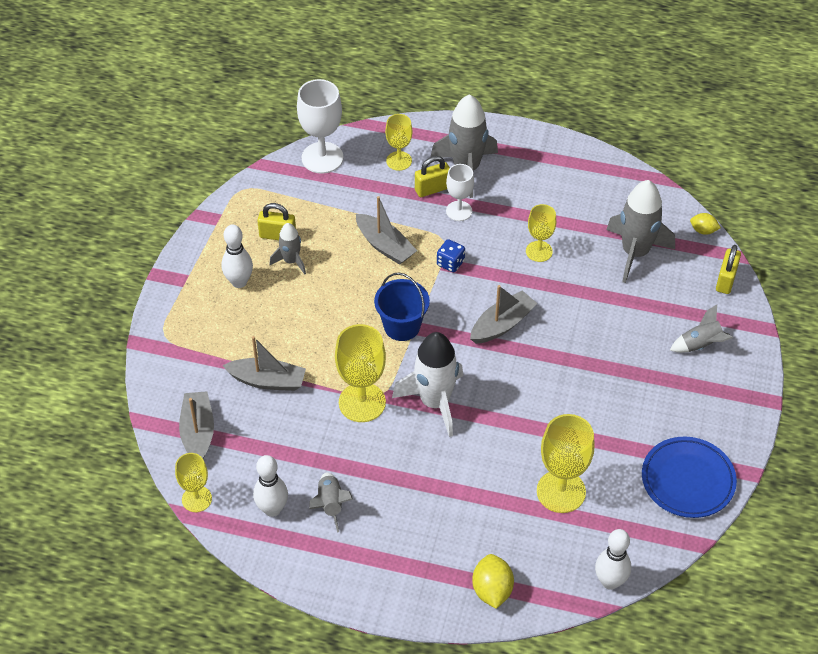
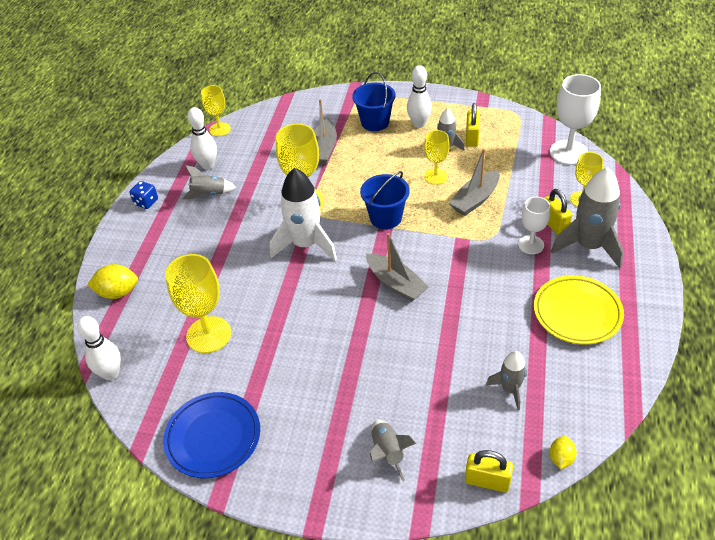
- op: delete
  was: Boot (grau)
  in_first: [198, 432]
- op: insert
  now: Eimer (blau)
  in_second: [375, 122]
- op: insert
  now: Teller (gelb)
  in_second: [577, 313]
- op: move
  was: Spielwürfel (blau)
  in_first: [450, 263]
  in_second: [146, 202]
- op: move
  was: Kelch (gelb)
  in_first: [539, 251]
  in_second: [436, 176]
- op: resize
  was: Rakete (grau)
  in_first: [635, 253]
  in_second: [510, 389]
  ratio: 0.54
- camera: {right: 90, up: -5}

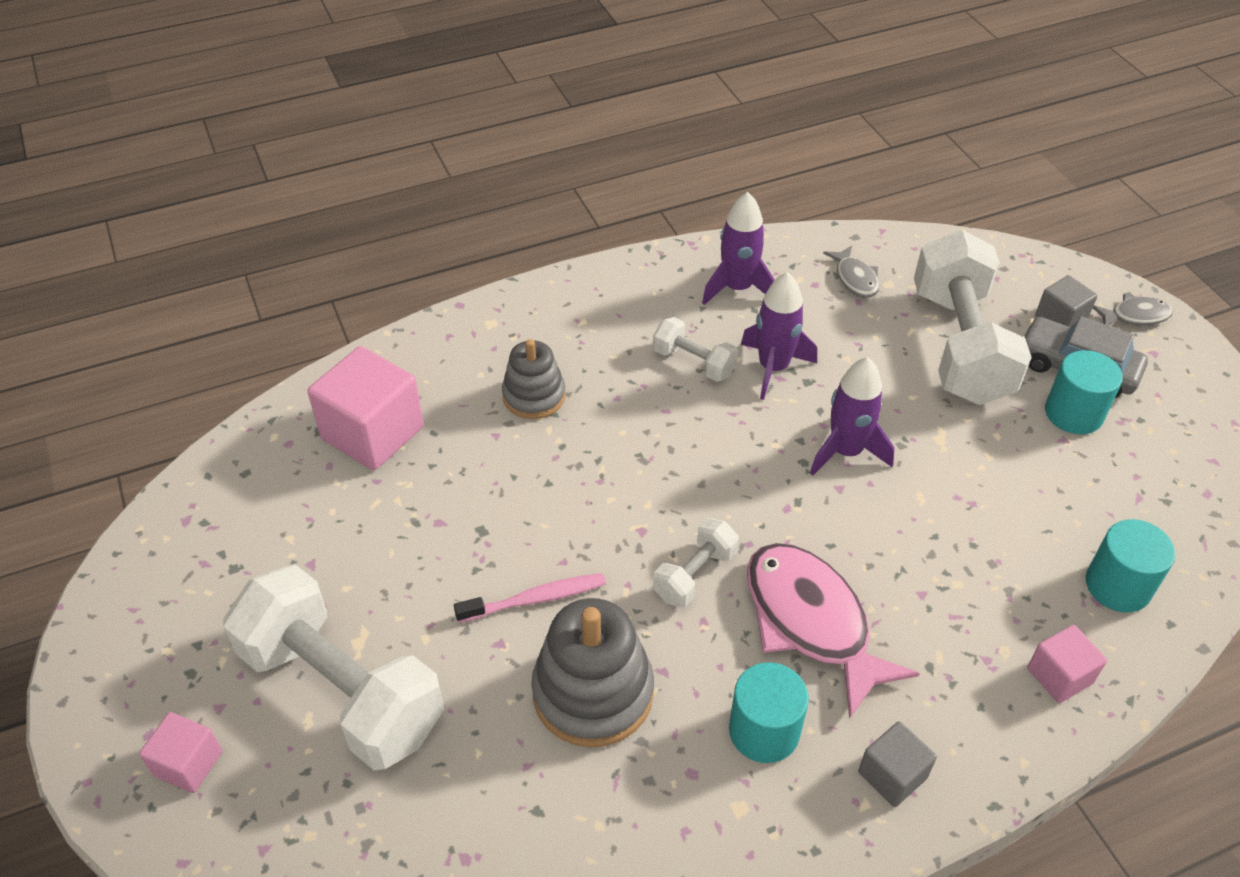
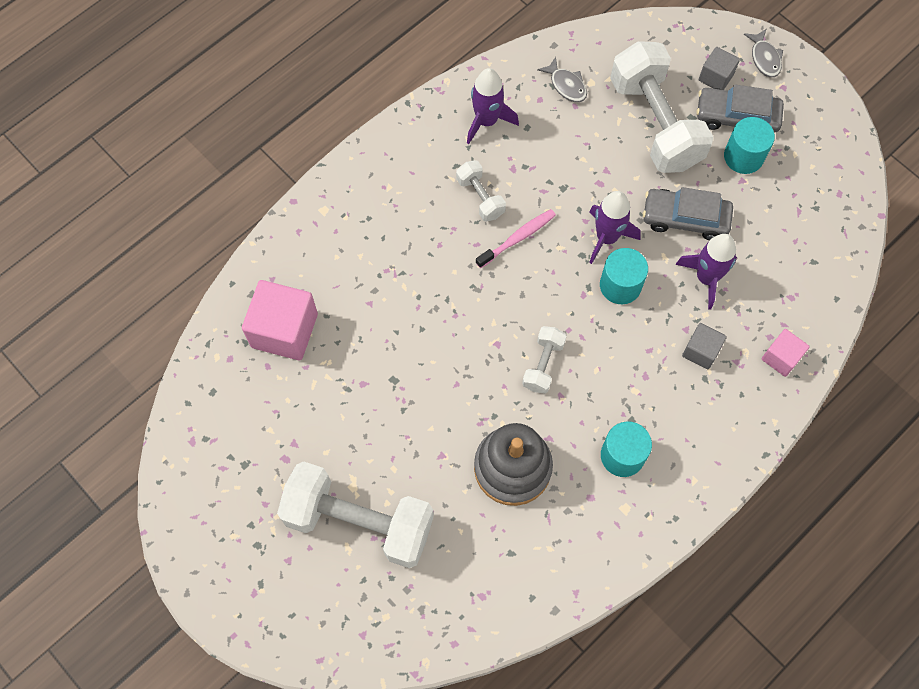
- op: delete
  was: Kubus (rosa)
  in_first: [188, 763]
- op: delete
  was: Stapelspielzeug (grau)
  in_first: [534, 396]
- op: delete
  was: Fisch (rosa)
  in_first: [811, 622]
- op: insert
  now: Auto (grau)
  in_second: [685, 218]
- op: move
  was: Zahnbürste (rosa)
  in_first: [535, 599]
  in_second: [517, 238]
- op: move
  was: Rakete (lila)
  in_first: [773, 368]
  in_second: [706, 278]
- op: move
  was: Kubus (grau)
  in_first: [892, 775]
  in_second: [701, 351]
- op: move
  was: Vollzylinder (türkis)
  in_first: [1118, 585]
  in_second: [620, 285]
- op: rotate
  was: Hantel (weiß)
  in_first: [694, 362]
  in_second: [480, 197]
  clockwise: 45
- op: rotate
  was: Fisch (grau)
  in_first: [1135, 316]
  in_second: [764, 58]
  clockwise: 105
- camera: {right: -20, up: 20}

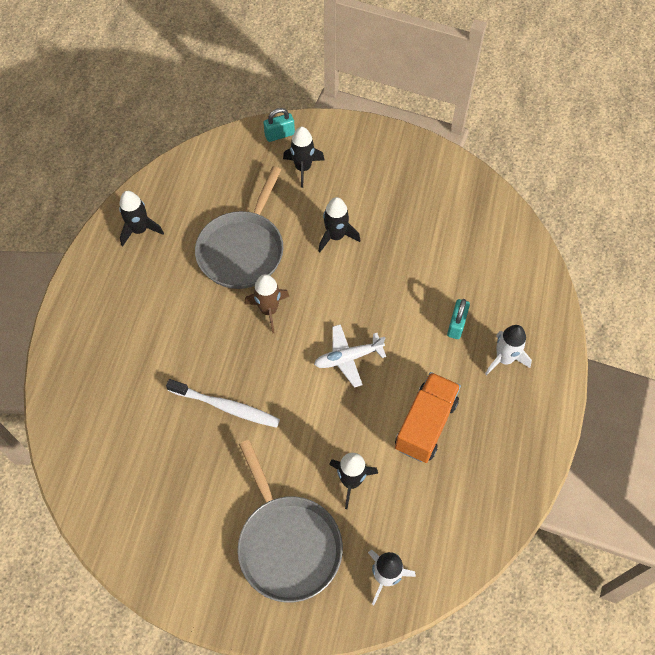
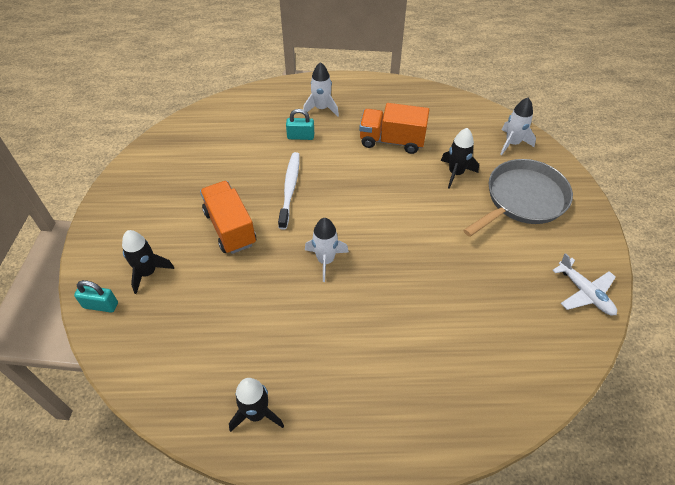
- op: delete
  was: Pfanne (grau)
  in_first: [242, 250]
- op: move
  was: Zahnbürste (weiß)
  in_first: [225, 406]
  in_second: [290, 189]
- op: move
  was: Flugzeug (weiß)
  in_first: [348, 358]
  in_second: [585, 293]
- op: replace
  was: Rakete (schwarz)
  now: Lastwagen (orange)
  in_first: [336, 236]
  in_second: [230, 228]
- op: recolor
  was: Rakete (braun)
  now: Rakete (weiß)
  in_first: [269, 310]
  in_second: [325, 260]
- op: rotate
  was: Vorhängeschloss (türkis)
  in_first: [279, 135]
  in_second: [101, 305]
  clockwise: -45
- camera: {right: -105, up: -10}

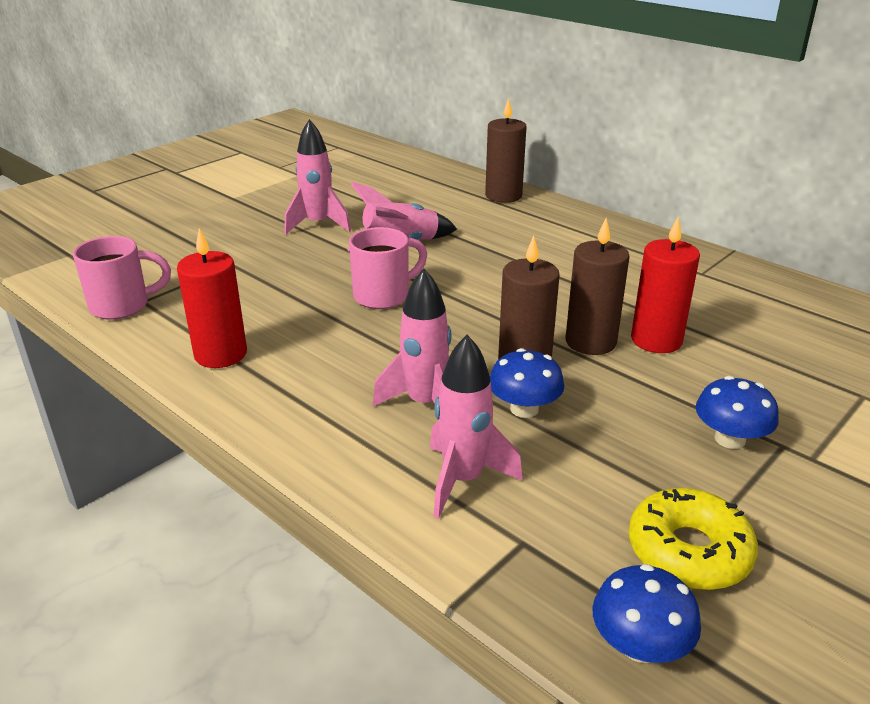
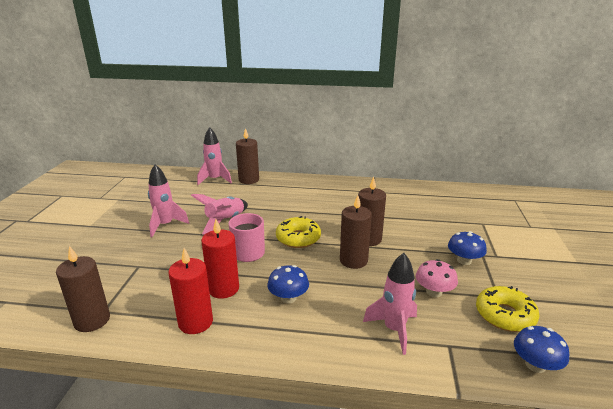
- op: insert
  now: Donut (gelb)
  in_second: [298, 238]
- op: insert
  now: Pilz (rosa)
  in_second: [434, 292]
- op: move
  was: Rakete (rosa)
  in_first: [424, 404]
  in_second: [215, 180]
- op: move
  was: Pilz (blau)
  in_first: [524, 409]
  in_second: [288, 298]
- op: move
  was: Kerze (rot)
  in_first: [656, 340]
  in_second: [223, 289]
- op: replace
  was: Tasse (rosa)
  now: Kerze (braun)
  in_first: [122, 306]
  in_second: [92, 320]
- camera: {right: -35, up: -5}

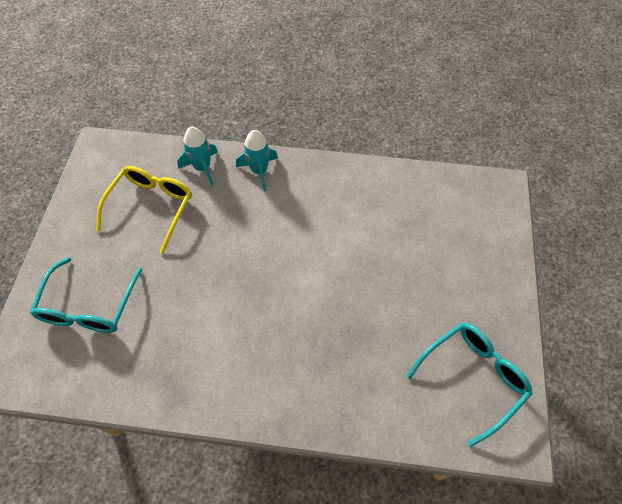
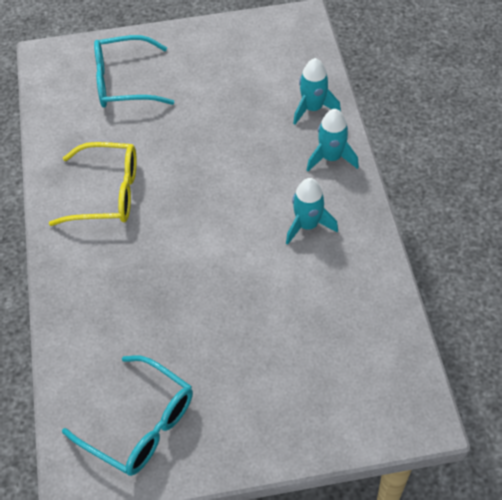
- op: insert
  now: Rakete (türkis)
  in_second: [307, 225]
- op: move
  was: Brille (gelb)
  in_first: [151, 207]
  in_second: [107, 193]
- camera: {right: 75, up: -5}

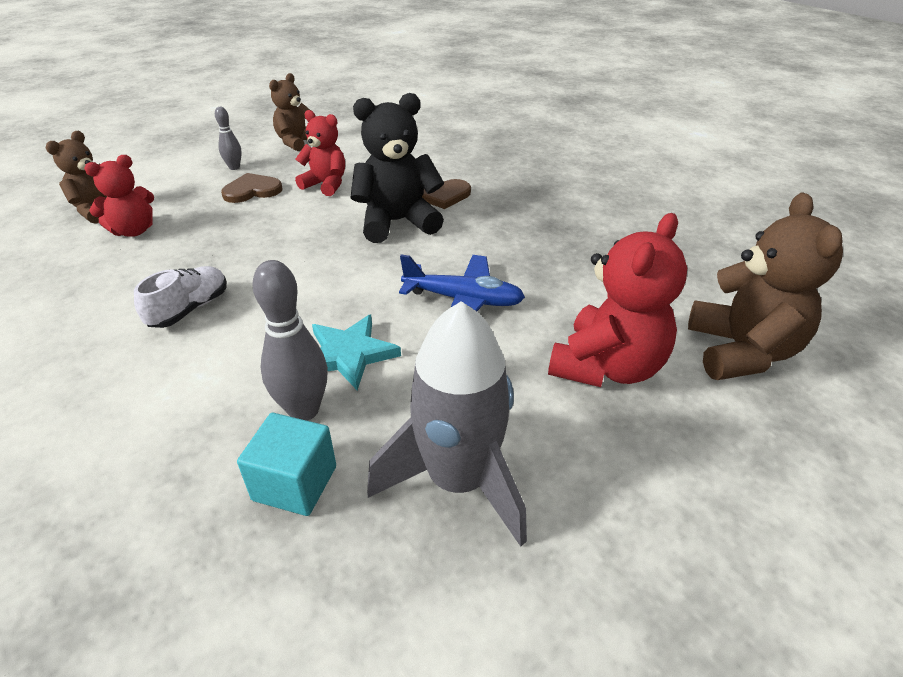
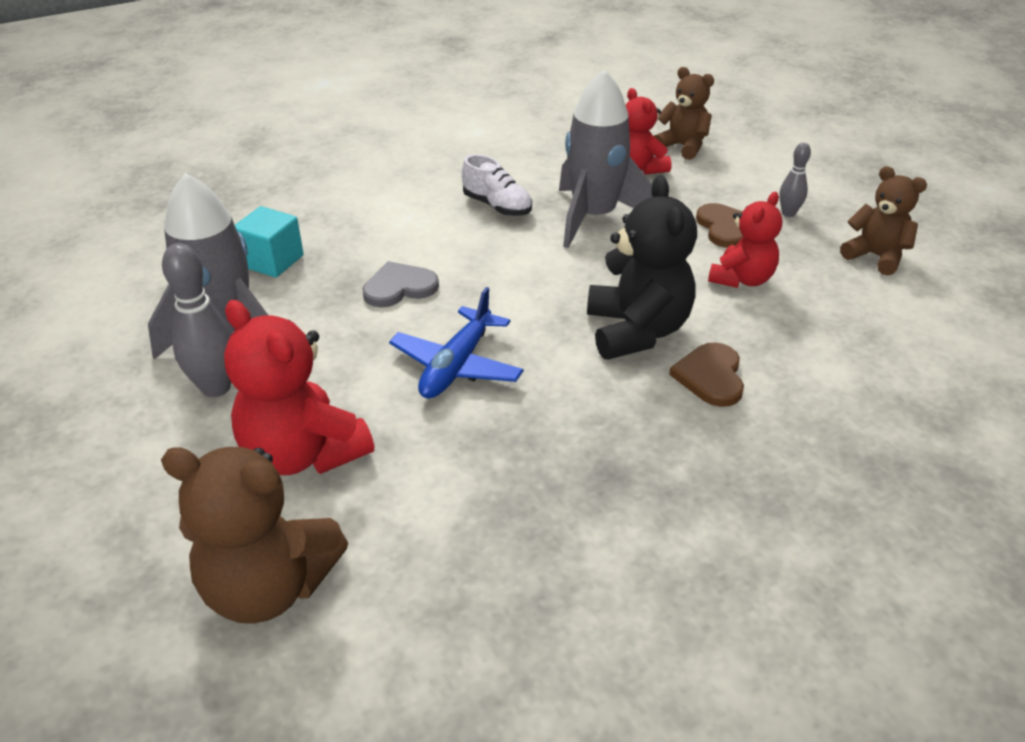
- op: insert
  now: Rakete (grau)
  in_second: [594, 217]
- op: move
  was: Bowlingkegel (grau)
  in_first: [304, 410]
  in_second: [216, 387]
- op: replace
  was: Stern (türkis)
  now: Herz (grau)
  in_first: [349, 354]
  in_second: [399, 287]
- camera: {right: 100, up: 0}

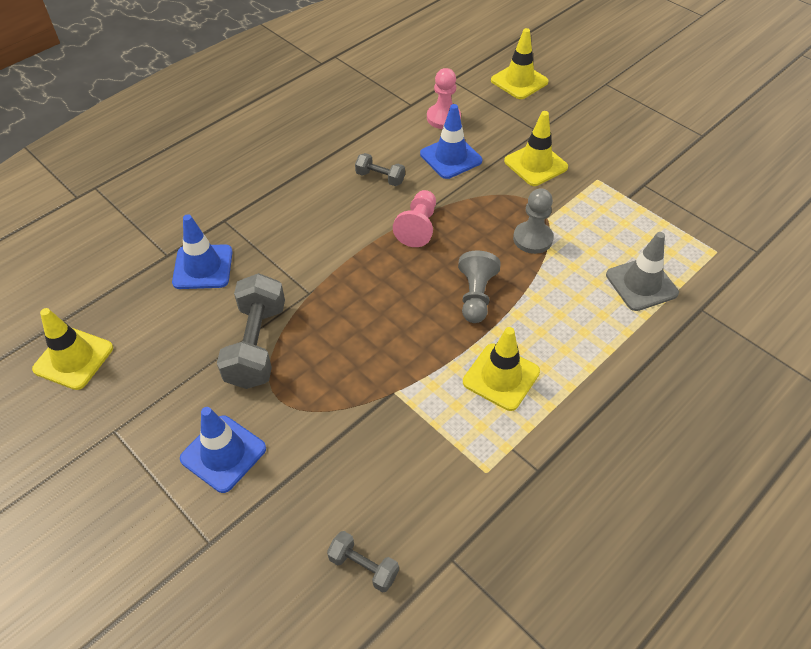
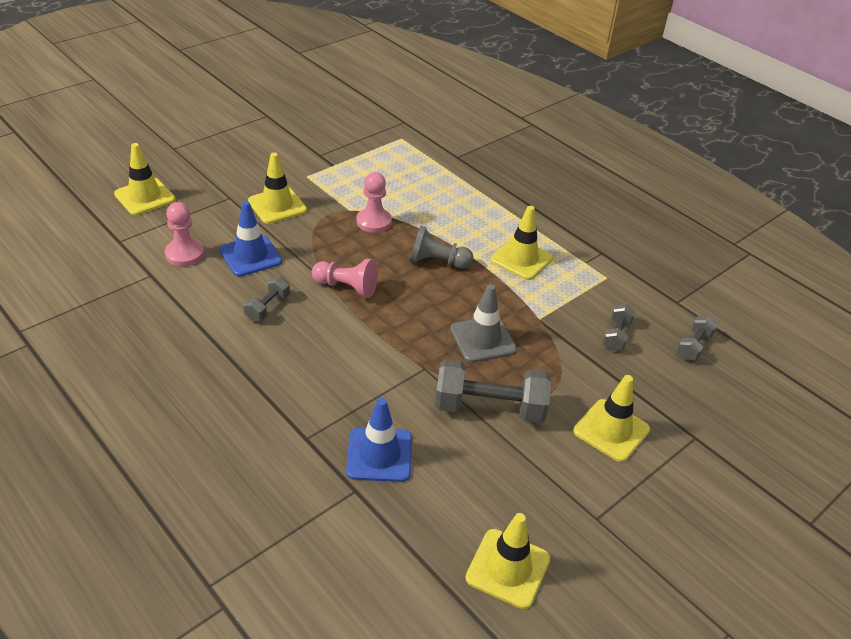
- op: insert
  now: Hantel (grau)
  in_second: [616, 335]
- op: move
  was: Leitkegel (grau)
  in_first: [641, 284]
  in_second: [483, 339]
- op: recolor
  was: Leitkegel (blau)
  now: Leitkegel (gelb)
  in_first: [223, 453]
  in_second: [611, 430]
- op: recolor
  was: Bauer (grau)
  now: Bauer (rosa)
  in_first: [532, 239]
  in_second: [374, 222]
- camera: {right: -90, up: -10}

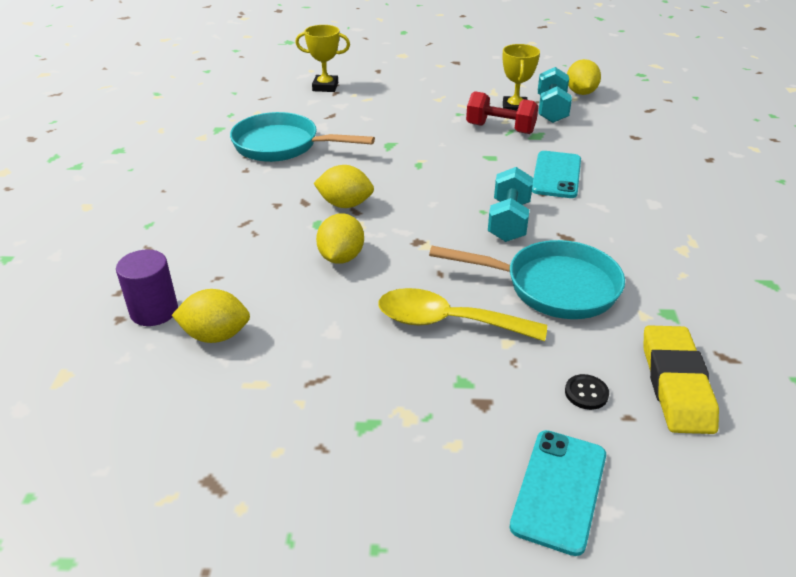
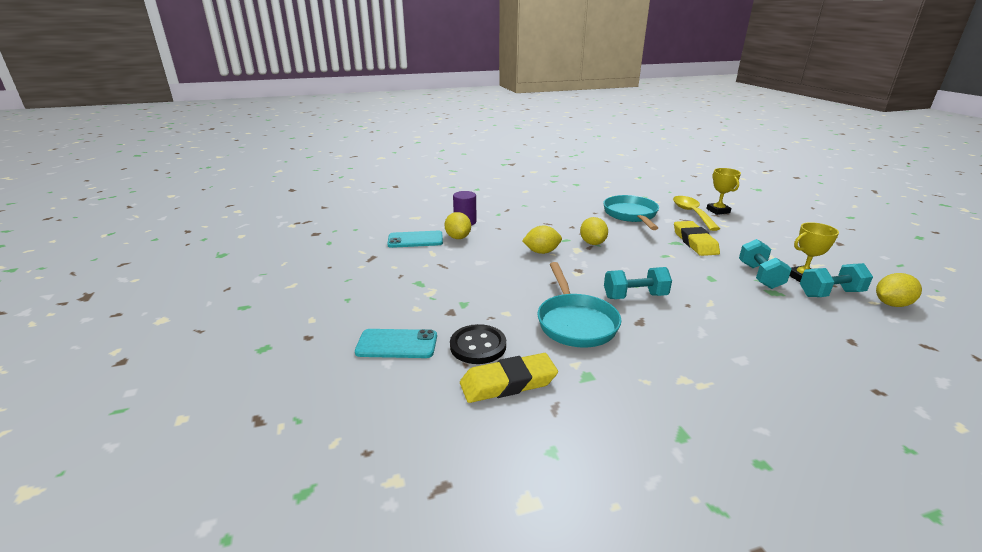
- op: insert
  now: Radiergummi (gelb)
  in_second: [694, 242]
- op: move
  was: Löffel (gelb)
  in_first: [447, 322]
  in_second: [692, 213]
- op: move
  was: Handy (türkis)
  in_first: [556, 175]
  in_second: [415, 240]
- op: recolor
  was: Hantel (rot)
  now: Hantel (türkis)
  in_first: [500, 129]
  in_second: [759, 276]
- op: resize
  was: Knopf (schwarz)
  in_first: [586, 393]
  in_second: [478, 346]
  ratio: 2.0
- camera: {right: 70, up: -10}

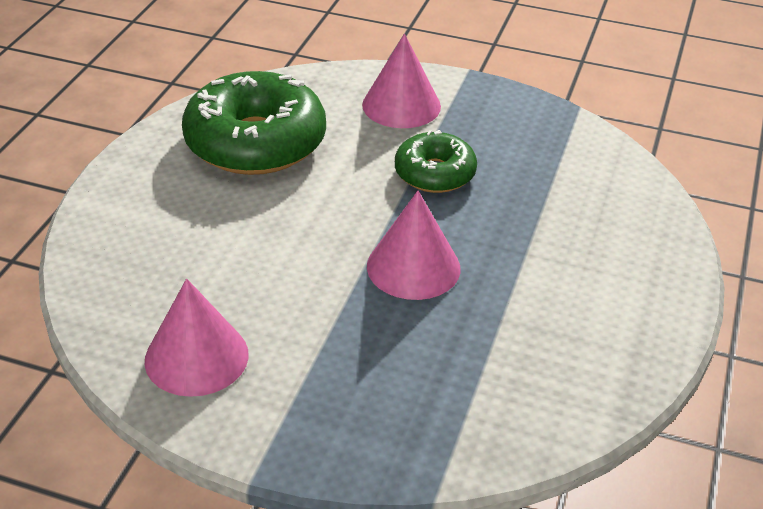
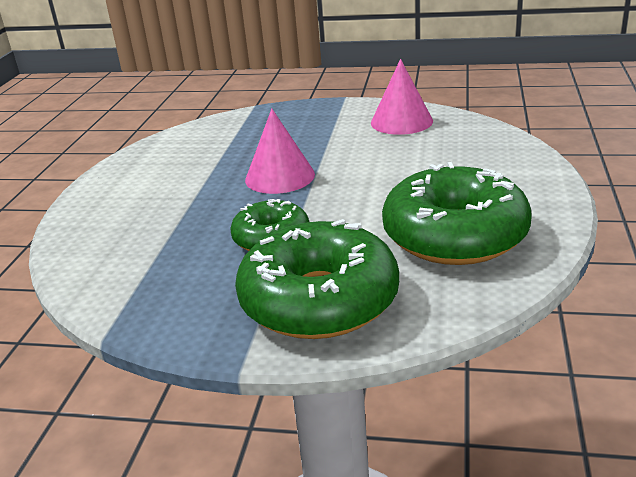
- op: replace
  was: Kegel (rosa)
  now: Donut (grün)
  in_first: [401, 105]
  in_second: [319, 300]
- camera: {right: 175, up: -10}

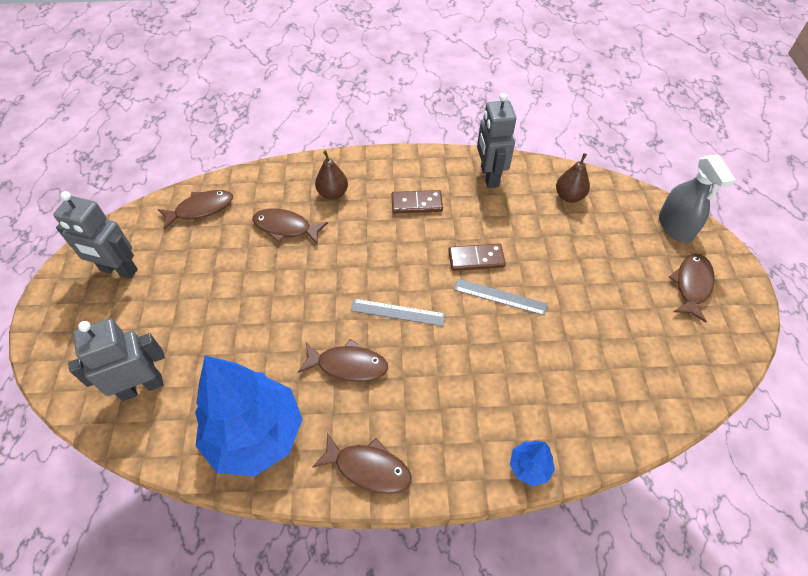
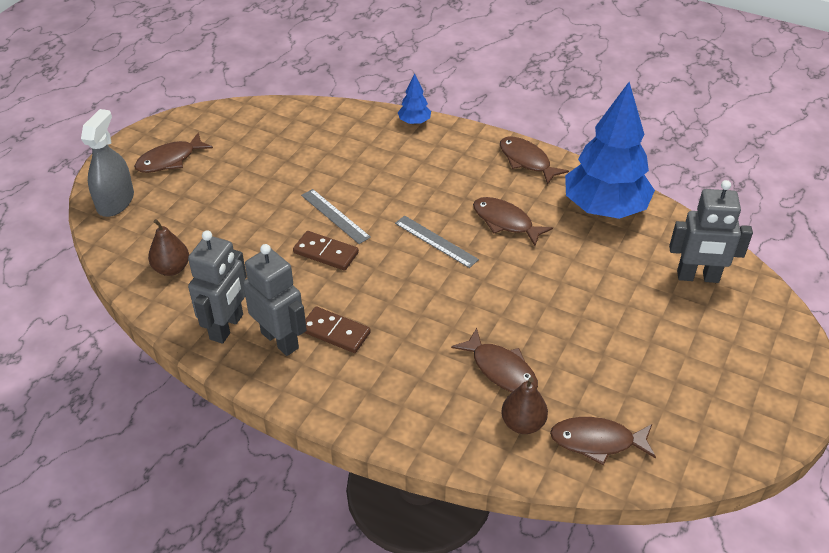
- op: move
  was: Roboter (grau)
  in_first: [118, 270]
  in_second: [280, 340]
- op: move
  was: Birne (braun)
  in_first: [333, 193]
  in_second: [522, 423]
- camera: {right: -150, up: -10}

